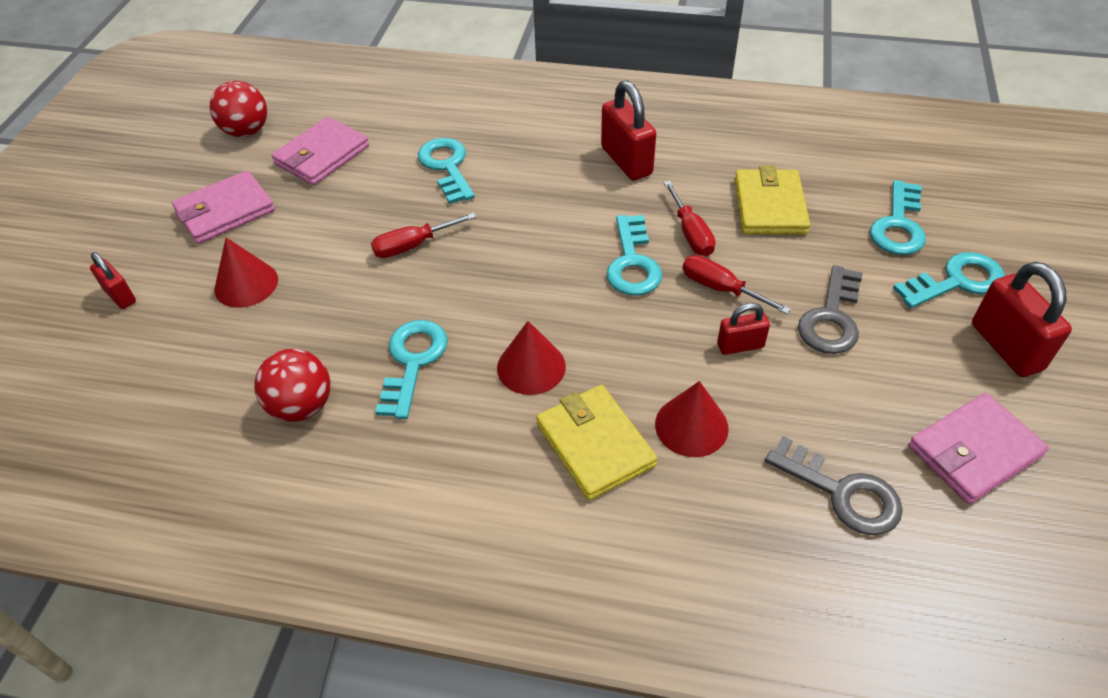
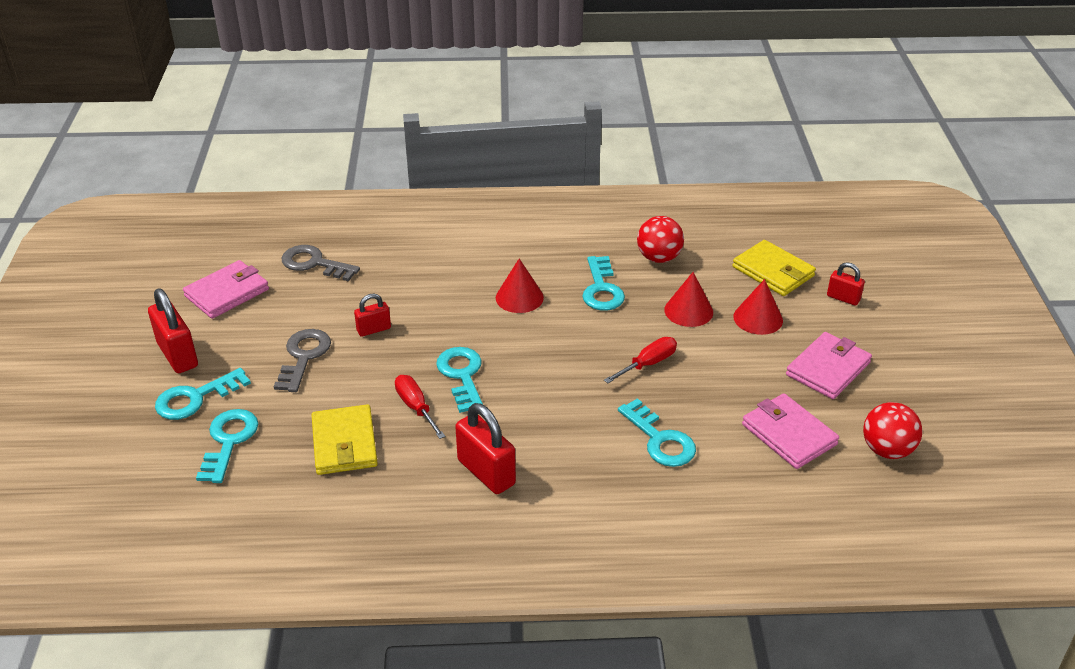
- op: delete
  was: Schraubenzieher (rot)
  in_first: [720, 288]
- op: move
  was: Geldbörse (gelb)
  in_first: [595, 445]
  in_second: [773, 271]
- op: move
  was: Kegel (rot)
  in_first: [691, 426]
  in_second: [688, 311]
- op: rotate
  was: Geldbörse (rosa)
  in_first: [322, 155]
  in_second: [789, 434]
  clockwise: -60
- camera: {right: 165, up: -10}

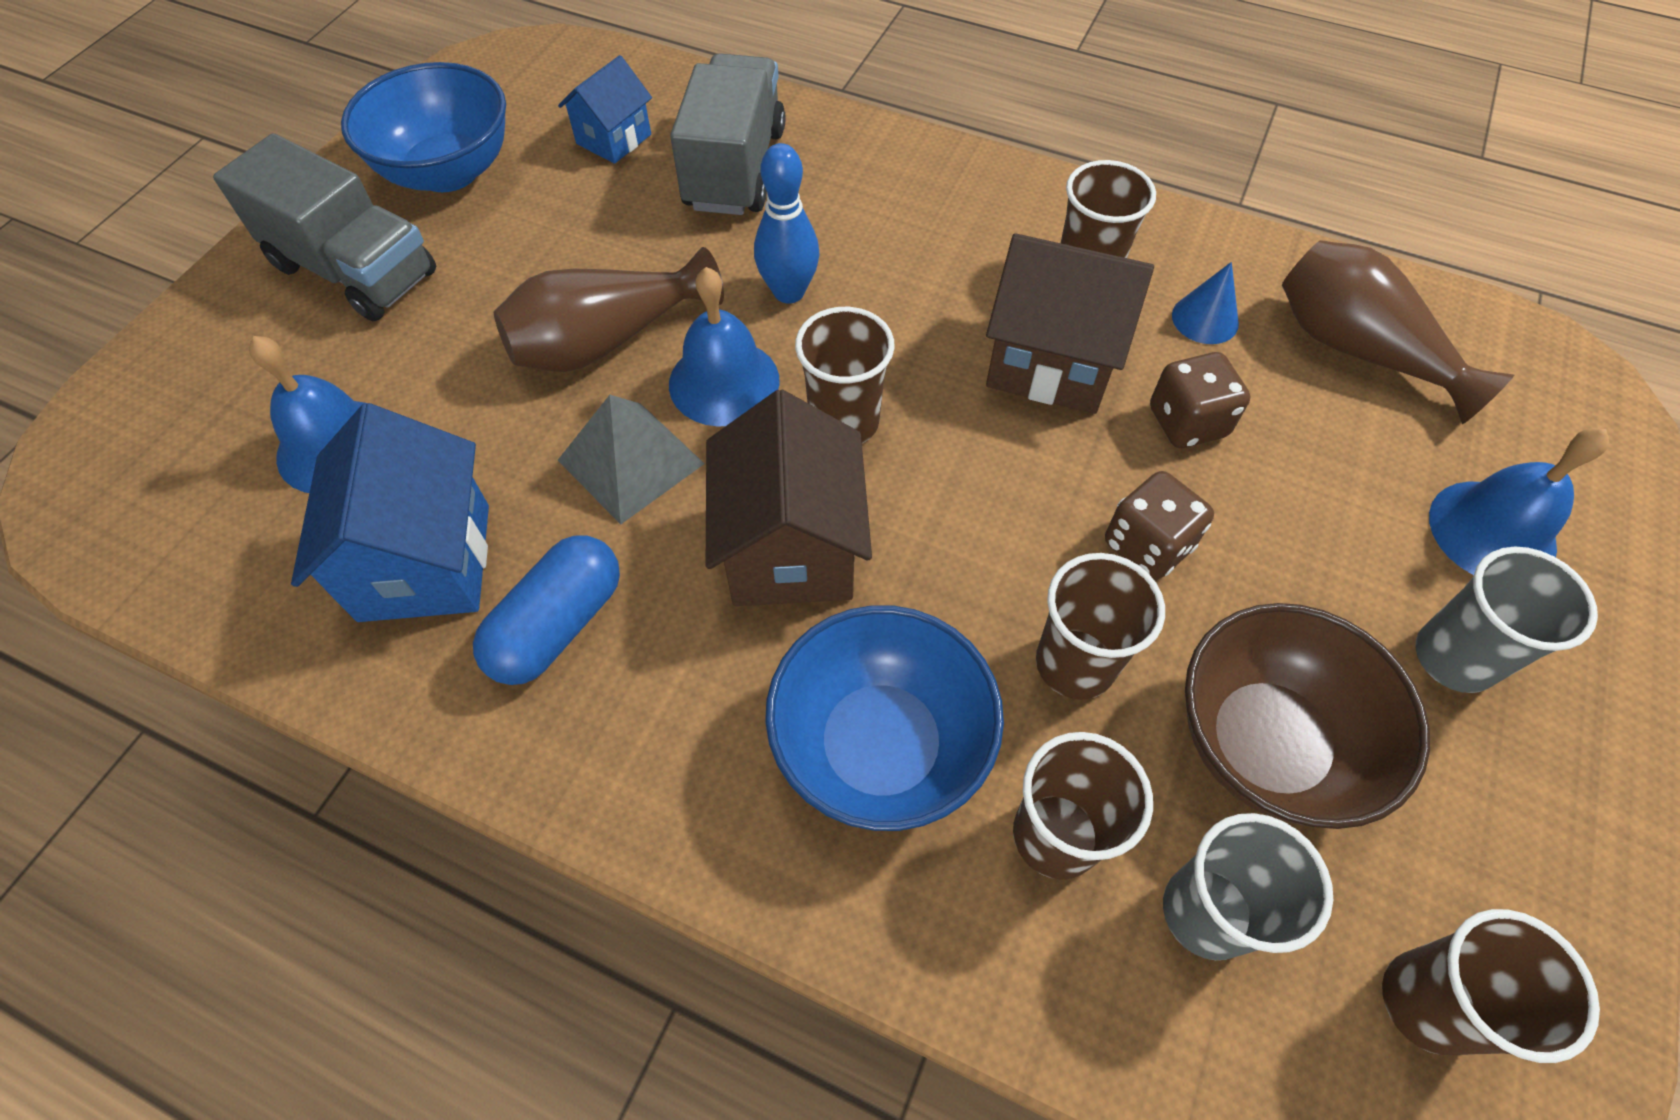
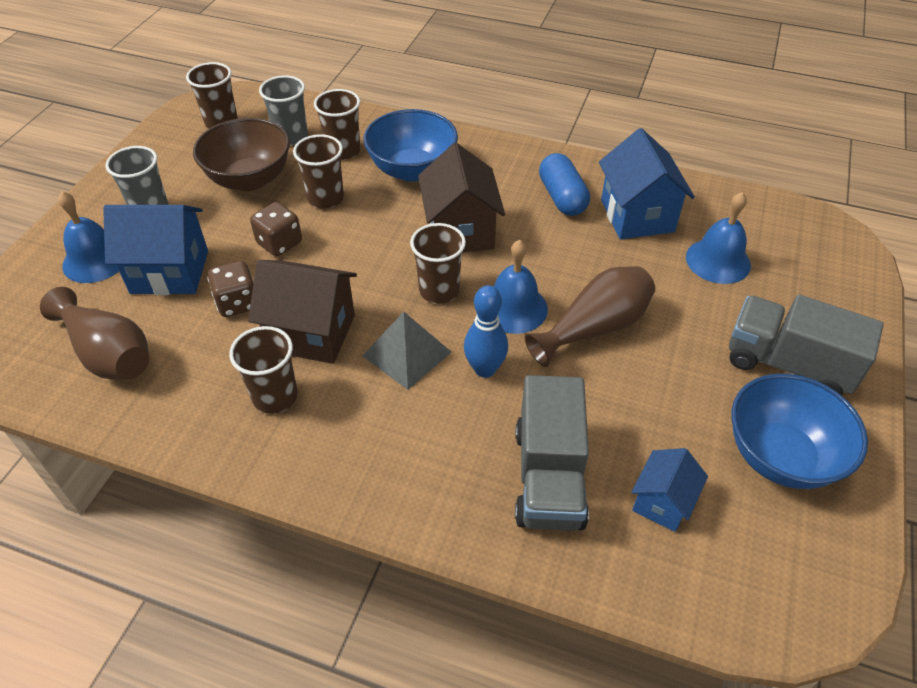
- op: delete
  was: Kegel (blau)
  in_first: [1205, 319]
- op: insert
  now: Haus (blau)
  in_second: [170, 272]
- op: move
  was: Pyramide (grau)
  in_first: [631, 461]
  in_second: [406, 354]
- op: rotate
  was: Kapsel (blau)
  in_first: [558, 625]
  in_second: [562, 197]
  clockwise: -45
- camera: {right: 175, up: -10}

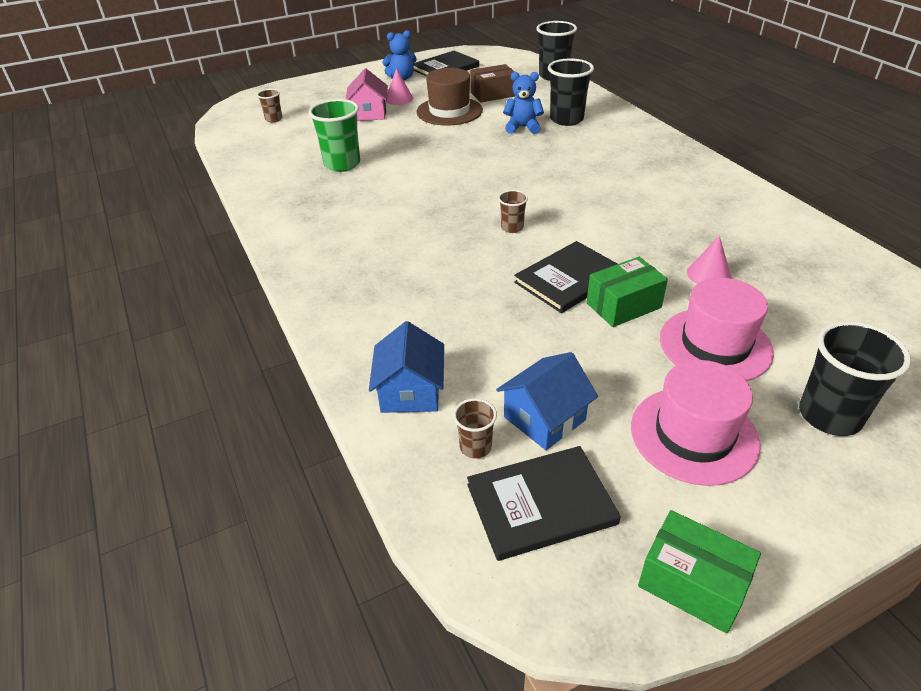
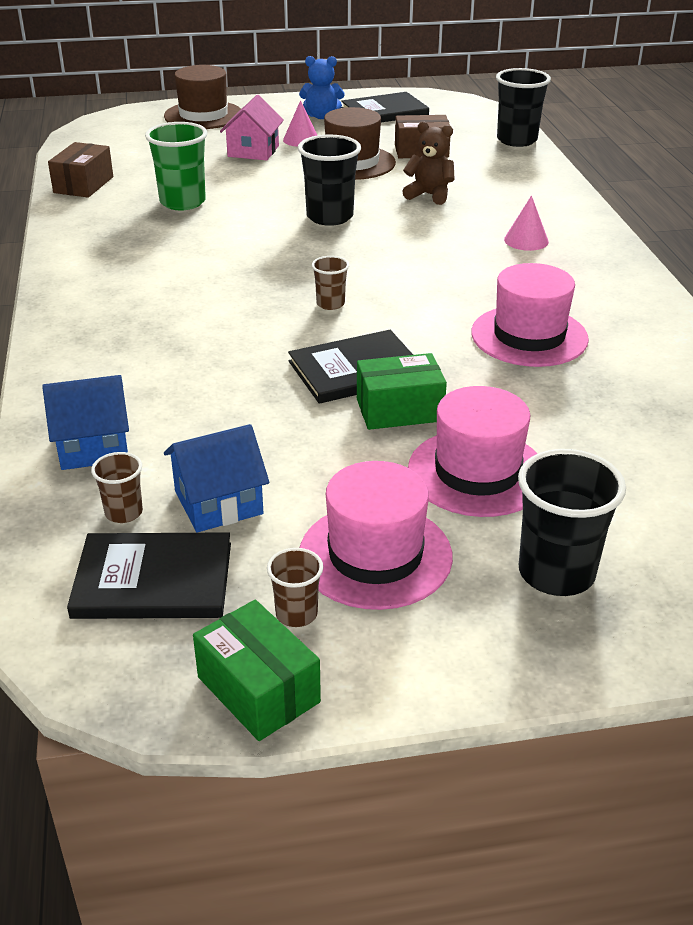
- op: insert
  now: Schachtel (braun)
  in_second: [83, 185]
- op: insert
  now: Hut (braun)
  in_second: [203, 115]
- op: insert
  now: Hut (rosa)
  in_second: [529, 336]
- op: move
  was: Becher (braun)
  in_first: [274, 119]
  in_second: [296, 614]
- op: move
  was: Becher (schwarz)
  in_first: [566, 119]
  in_second: [329, 217]
- op: move
  was: Kegel (rosa)
  in_first: [708, 274]
  in_second: [526, 240]
- op: recolor
  was: Teddybär (blau)
  now: Teddybär (braun)
  in_first: [522, 127]
  in_second: [429, 195]
- op: rotate
  was: Haus (blau)
  in_first: [410, 392]
  in_second: [93, 446]
  clockwise: 60
- camera: {right: 15, up: -5}

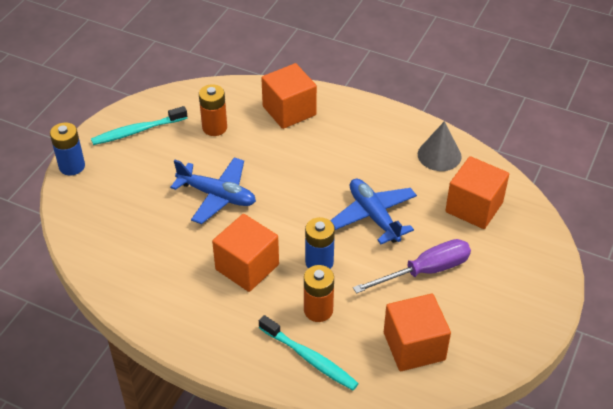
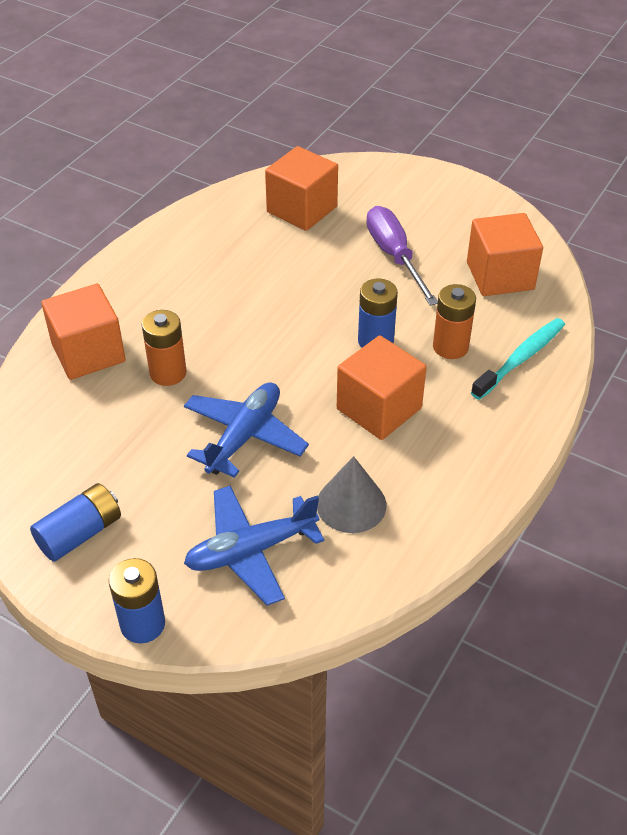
- op: move
  was: Batterie (orange)
  in_first: [214, 127]
  in_second: [168, 373]
- op: move
  was: Flugzeug (blau)
  in_first: [374, 216]
  in_second: [251, 551]
- op: move
  was: Kegel (grau)
  in_first: [439, 155]
  in_second: [351, 504]
- op: replace
  was: Zahnbürste (türkis)
  now: Batterie (blau)
  in_first: [137, 131]
  in_second: [80, 533]
- camera: {right: -85, up: 0}

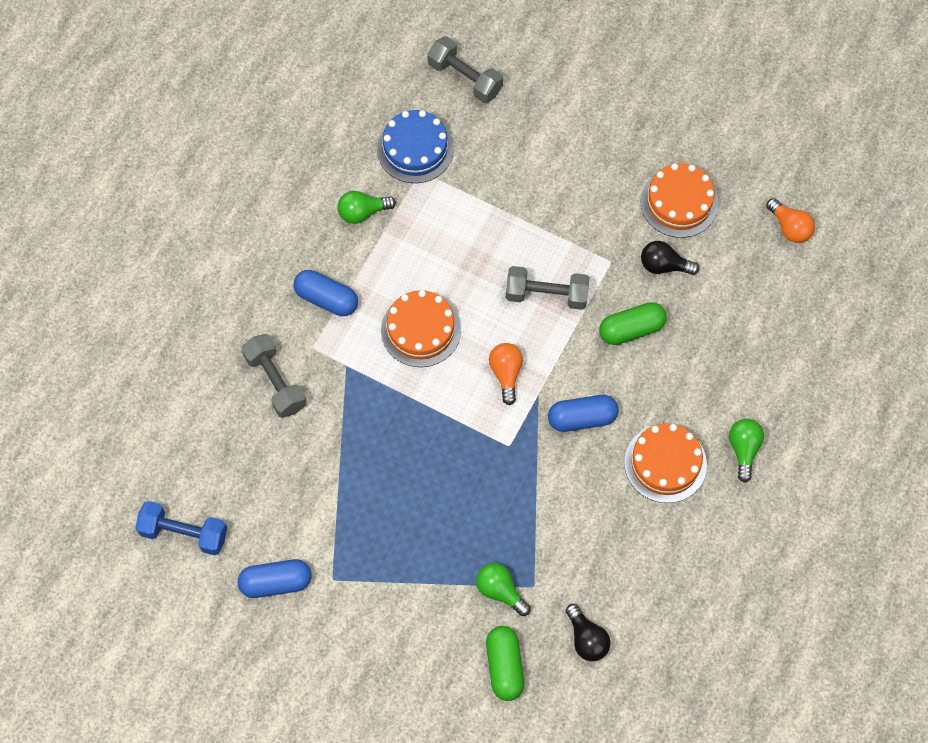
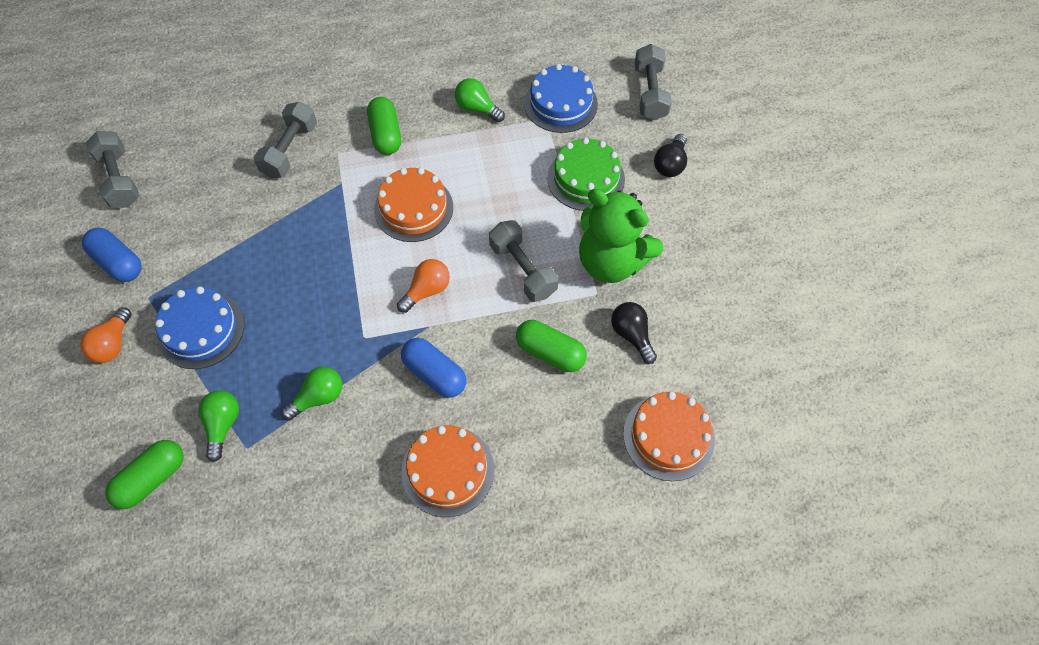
- op: insert
  now: Kuchen (blau)
  in_second: [201, 330]
- op: insert
  now: Kuchen (grün)
  in_second: [586, 178]
- op: insert
  now: Teddybär (grün)
  in_second: [611, 261]
- op: move
  was: Glühbirne (schwarz)
  in_first: [586, 639]
  in_second: [670, 164]
- op: move
  was: Kuchen (orange)
  in_first: [679, 202]
  in_second: [668, 436]
- op: move
  was: Glühbirne (grün)
  in_first: [743, 450]
  in_second: [318, 397]
- op: move
  was: Glühbirne (orange)
  in_first: [789, 227]
  in_second: [113, 344]
- op: recolor
  was: Hantel (blau)
  now: Hantel (grau)
  in_first: [184, 533]
  in_second: [120, 179]
- op: recolor
  was: Kapsel (blau)
  now: Kapsel (grün)
  in_first: [326, 299]
  in_second: [386, 135]
- camera: {right: 50, up: -5}

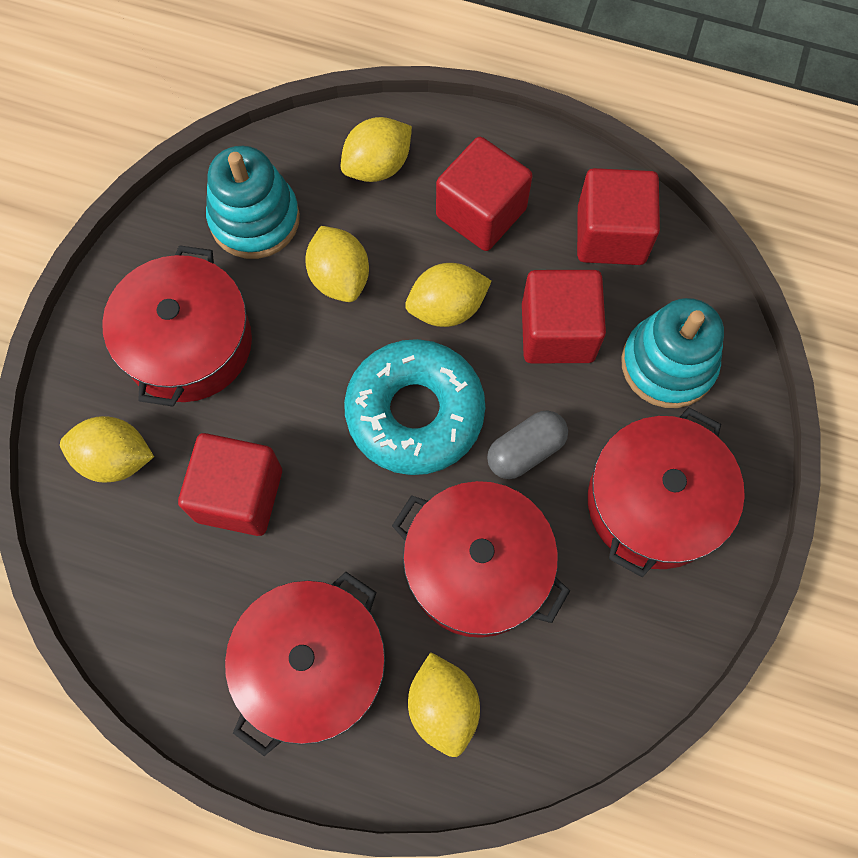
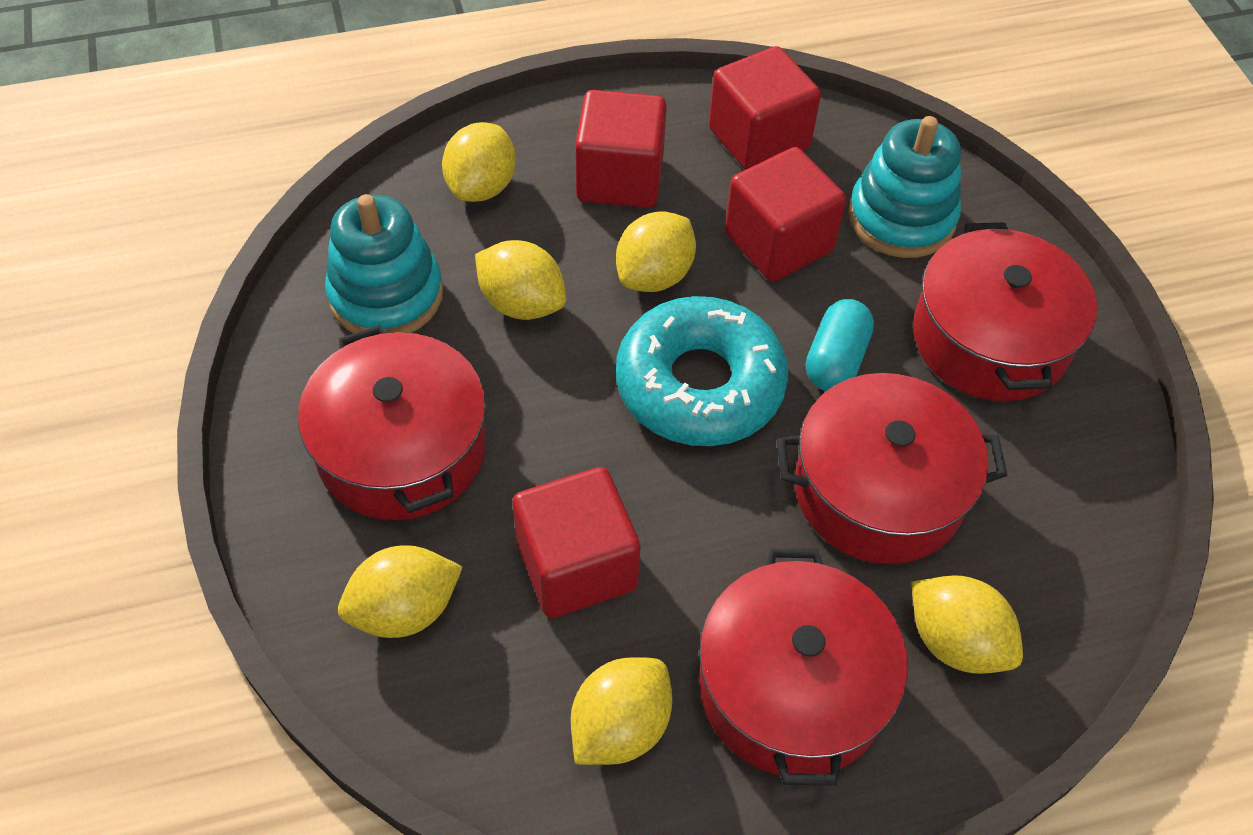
- op: insert
  now: Zitrone (gelb)
  in_second: [620, 726]
- op: recolor
  was: Kapsel (grau)
  now: Kapsel (türkis)
  in_first: [525, 451]
  in_second: [836, 360]
- camera: {right: -35, up: -15}

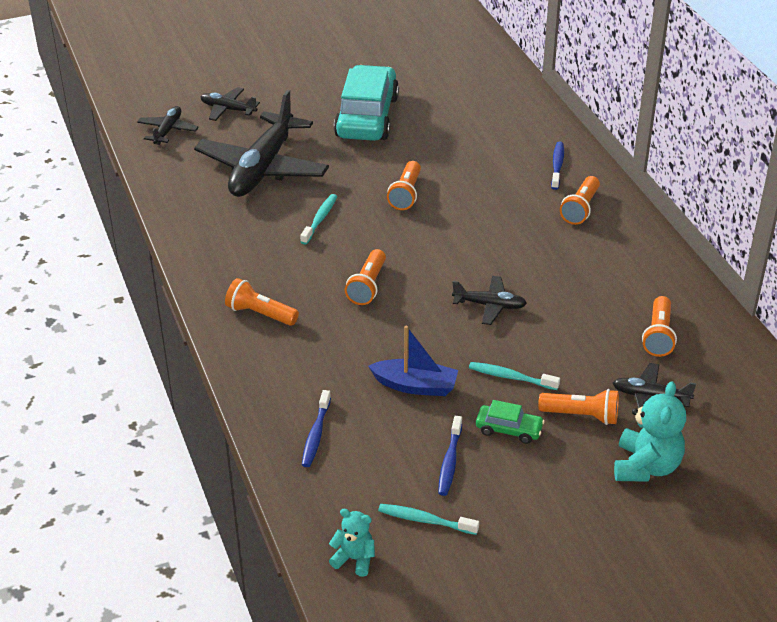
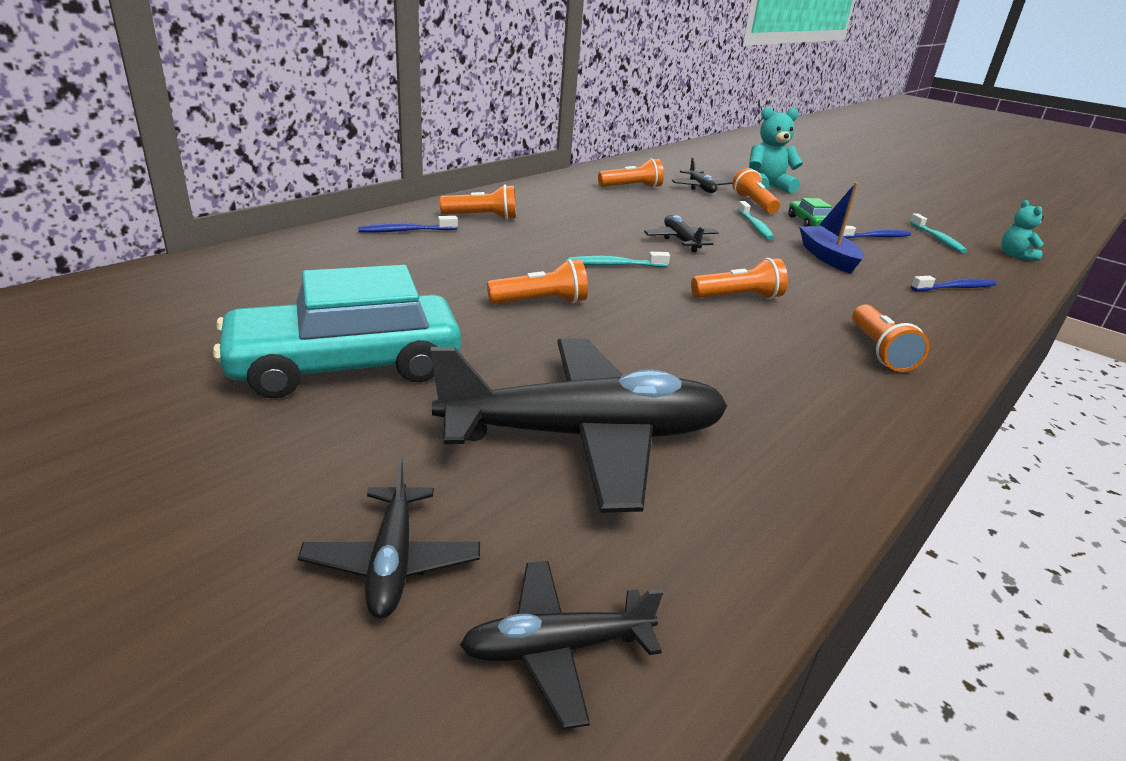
- op: move
  was: Zahnbürste (türkis)
  in_first: [320, 219]
  in_second: [614, 265]
- camera: {right: -120, up: -10}

